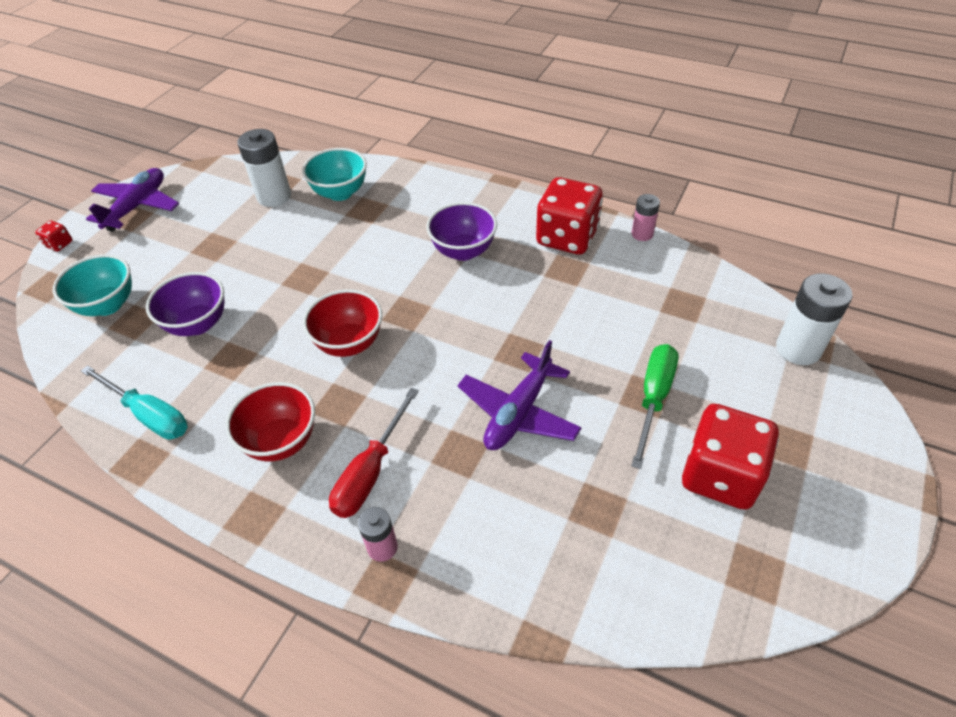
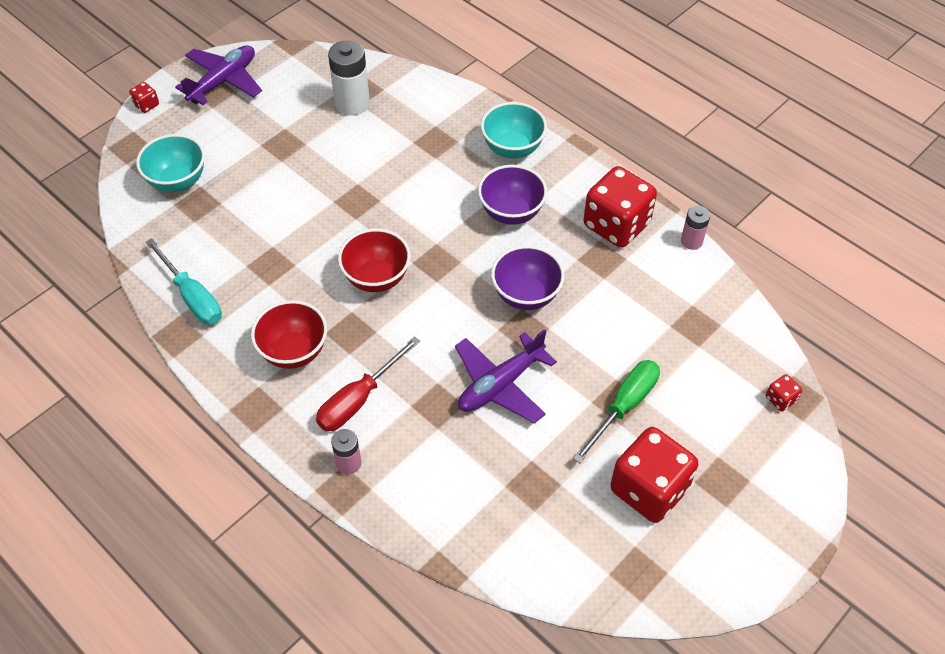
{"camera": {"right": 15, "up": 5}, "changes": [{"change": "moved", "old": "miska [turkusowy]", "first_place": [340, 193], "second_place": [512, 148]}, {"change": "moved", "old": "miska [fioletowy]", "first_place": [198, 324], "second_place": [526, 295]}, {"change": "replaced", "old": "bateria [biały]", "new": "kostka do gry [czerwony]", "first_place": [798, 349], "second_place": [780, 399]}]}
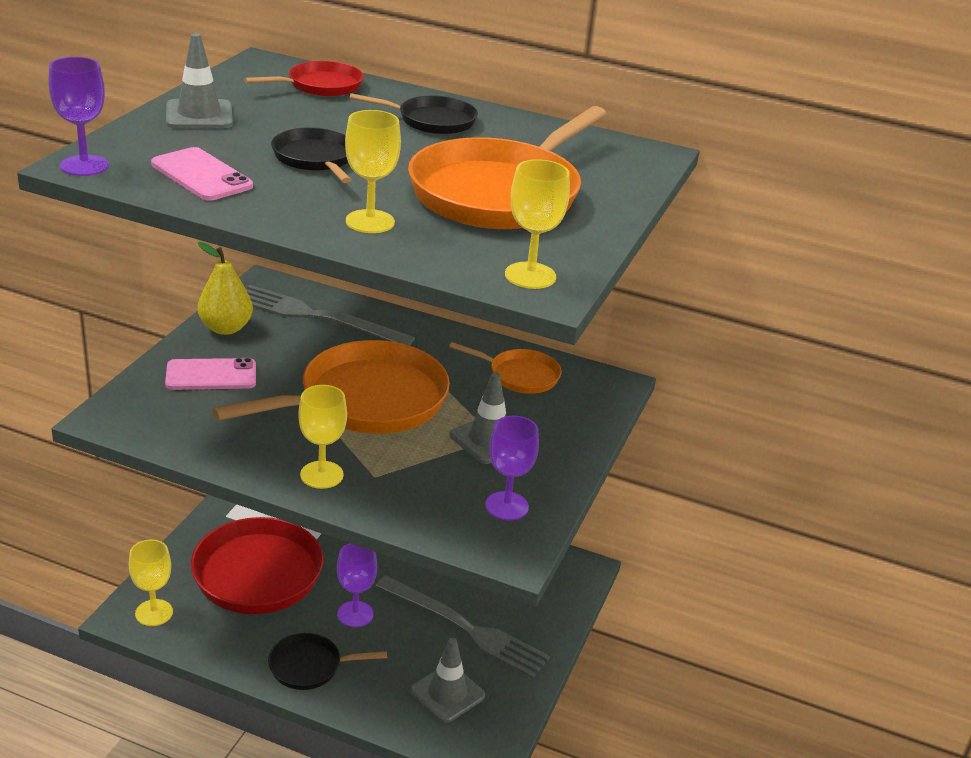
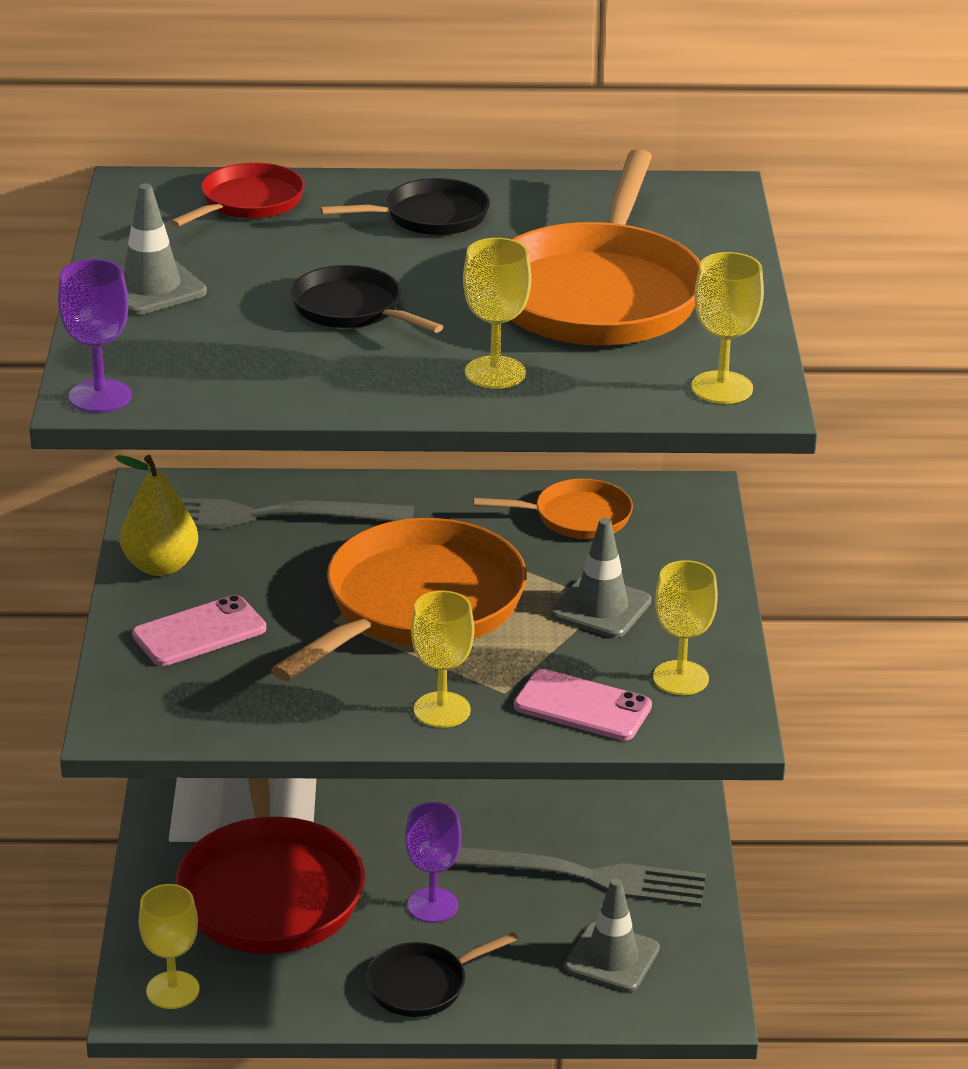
{"camera": {"right": -20, "up": 0}, "changes": [{"change": "moved", "old": "telefon [różowy]", "first_place": [201, 175], "second_place": [582, 706]}, {"change": "recoloured", "old": "kielich [fioletowy]", "new": "kielich [żółty]", "first_place": [507, 506], "second_place": [680, 678]}]}
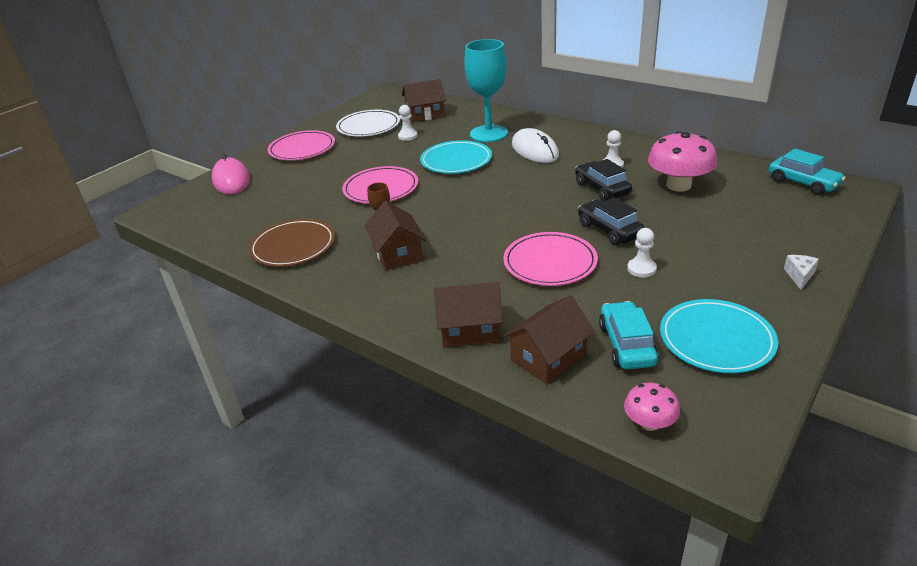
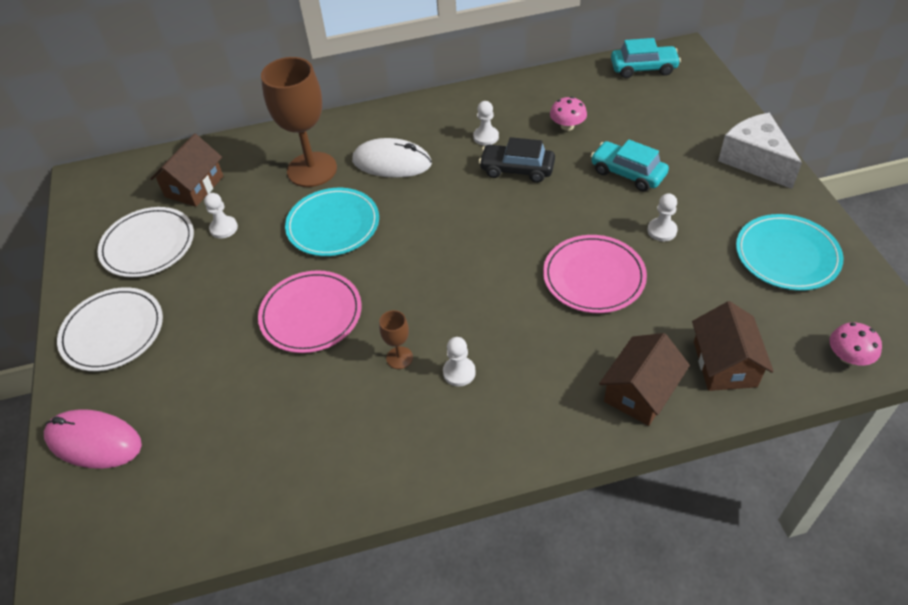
{"camera": {"right": -50, "up": 15}, "changes": [{"change": "recoloured", "old": "talerz [różowy]", "new": "talerz [biały]", "first_place": [302, 148], "second_place": [113, 331]}, {"change": "recoloured", "old": "kielich [turkusowy]", "new": "kielich [brązowy]", "first_place": [489, 134], "second_place": [312, 169]}, {"change": "replaced", "old": "domek [brązowy]", "new": "pionek [biały]", "first_place": [398, 253], "second_place": [459, 372]}, {"change": "resized", "old": "grzyb [różowy]", "first_place": [678, 185], "second_place": [567, 126], "factor": 0.52}, {"change": "moved", "old": "samochód [turkusowy]", "first_place": [626, 345], "second_place": [627, 173]}, {"change": "resized", "old": "ser [biały]", "first_place": [799, 276], "second_place": [754, 161], "factor": 2.23}, {"change": "removed", "old": "talerz [brązowy]", "first_place": [293, 246]}, {"change": "removed", "old": "samochód [czarny]", "first_place": [609, 230]}]}
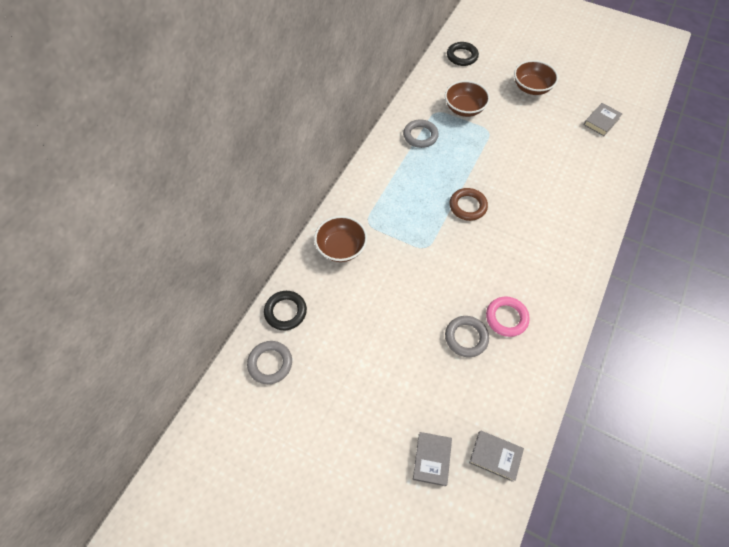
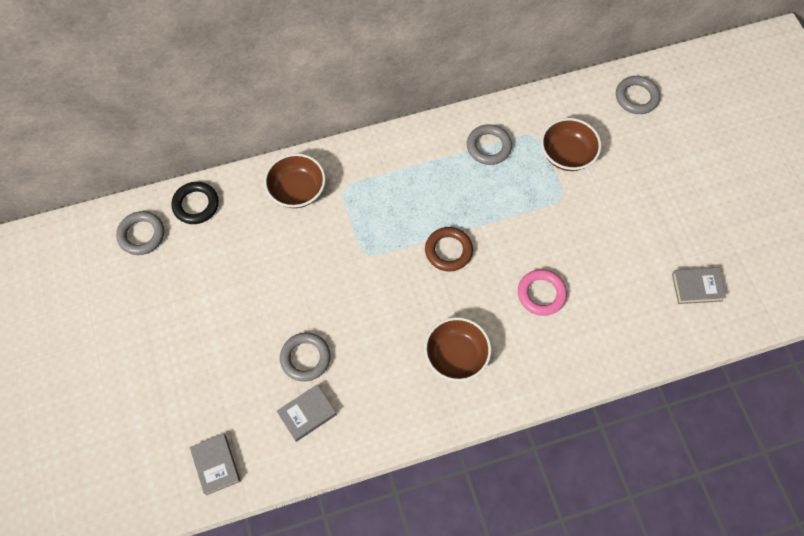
{"camera": {"right": 45, "up": 5}, "changes": [{"change": "moved", "old": "książka [szary]", "first_place": [432, 459], "second_place": [307, 414]}, {"change": "moved", "old": "miska [brązowy]", "first_place": [531, 88], "second_place": [456, 356]}, {"change": "moved", "old": "pierścień [różowy]", "first_place": [506, 318], "second_place": [541, 294]}, {"change": "recoloured", "old": "pierścień [czarny]", "new": "pierścień [szary]", "first_place": [462, 56], "second_place": [636, 97]}]}
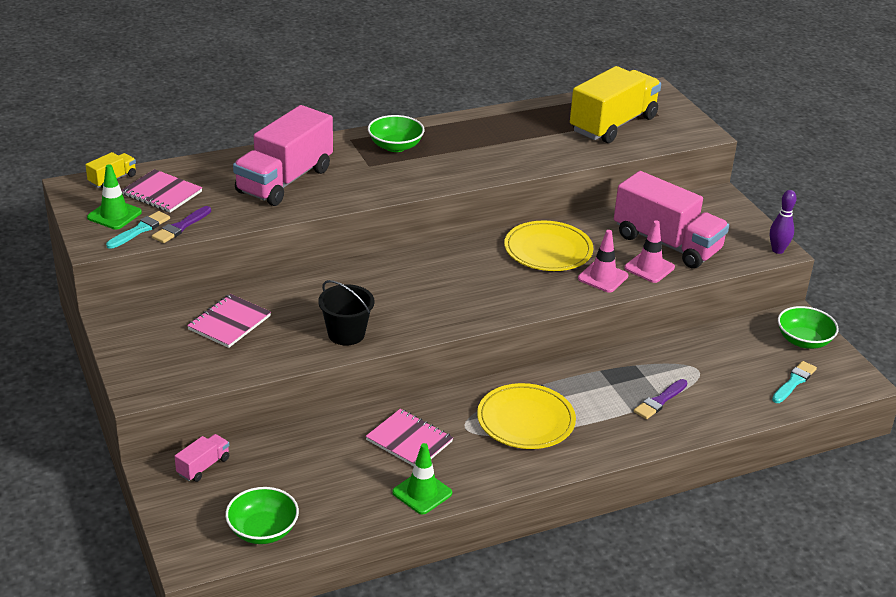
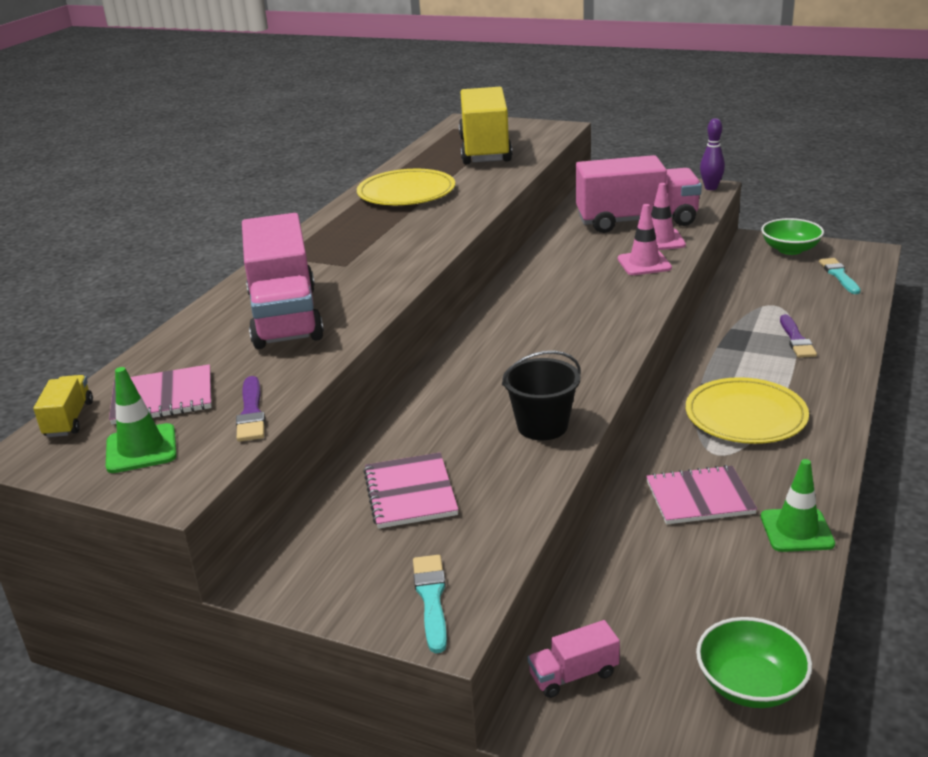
{"camera": {"right": -40, "up": -5}, "changes": [{"change": "moved", "old": "talerz [żółty]", "first_place": [548, 250], "second_place": [406, 192]}, {"change": "moved", "old": "pędzel [turkusowy]", "first_place": [140, 230], "second_place": [431, 598]}, {"change": "turned", "old": "ciężarówka [różowy]", "first_place": [203, 466], "second_place": [573, 674], "degrees": -105}, {"change": "removed", "old": "miska [zielony]", "first_place": [395, 146]}]}
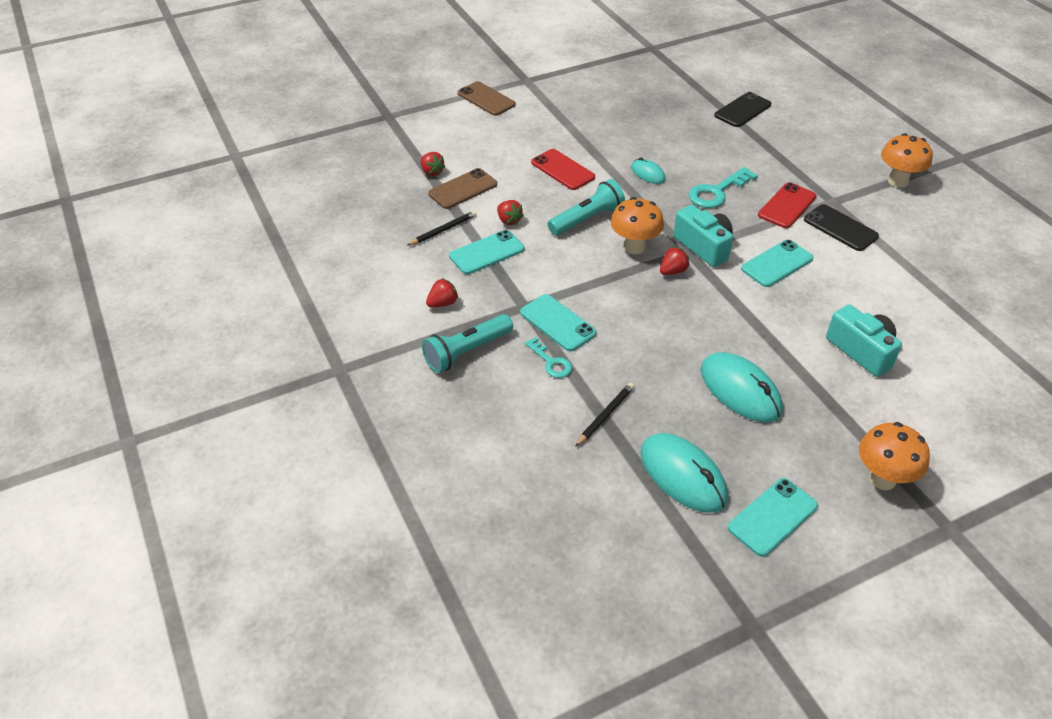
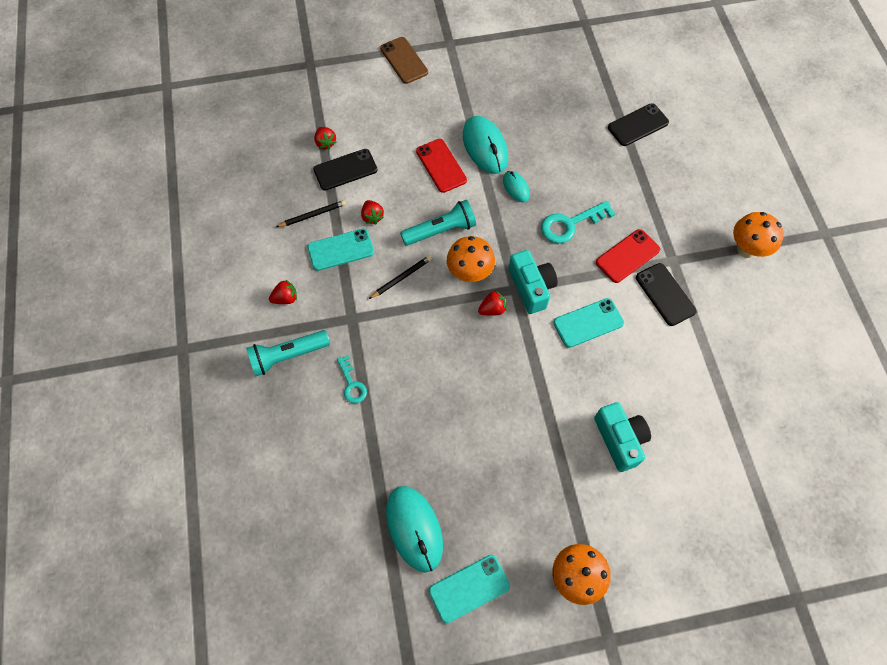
{"camera": {"right": 15, "up": 20}, "changes": [{"change": "recoloured", "old": "telefon [brązowy]", "new": "telefon [czarny]", "first_place": [463, 189], "second_place": [345, 170]}, {"change": "moved", "old": "ołówek [czarny]", "first_place": [605, 415], "second_place": [401, 278]}, {"change": "moved", "old": "myszka [turkusowy]", "first_place": [740, 390], "second_place": [485, 147]}, {"change": "removed", "old": "telefon [turkusowy]", "first_place": [557, 323]}]}
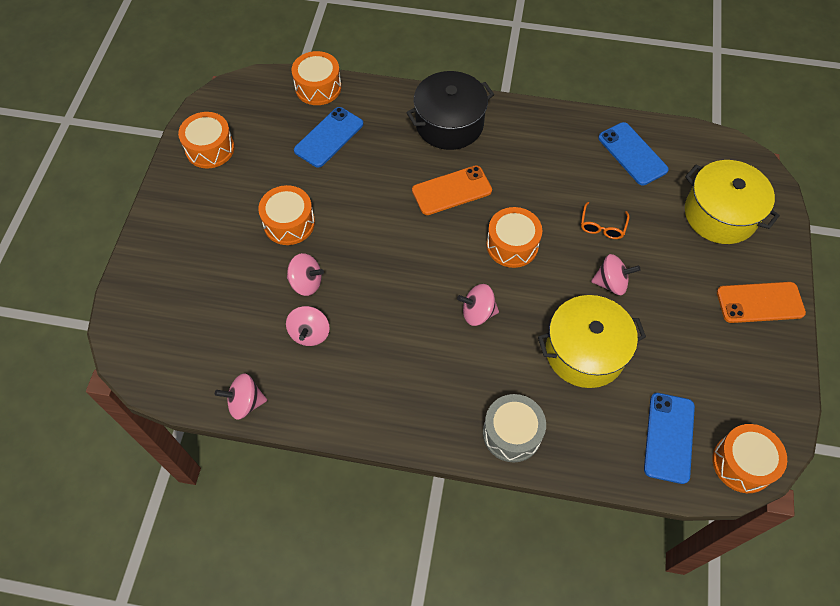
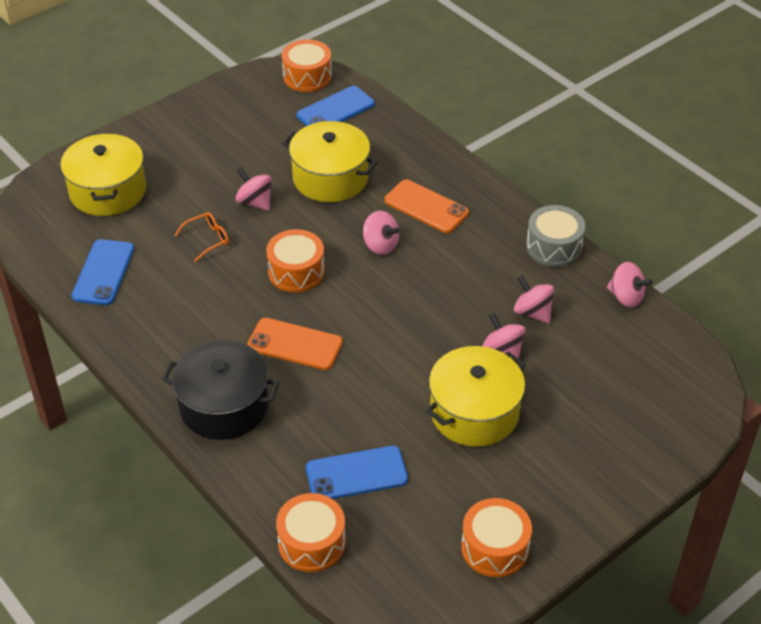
{"camera": {"right": -140, "up": -15}, "changes": [{"change": "moved", "old": "telefon [pomarańczowy]", "first_place": [760, 302], "second_place": [426, 207]}, {"change": "replaced", "old": "bęben [pomarańczowy]", "new": "garnek [żółty]", "first_place": [289, 223], "second_place": [474, 412]}, {"change": "turned", "old": "bączek [różowy]", "first_place": [310, 333], "second_place": [532, 312], "degrees": -90}, {"change": "moved", "old": "bęben [szary]", "first_place": [512, 433], "second_place": [553, 247]}]}
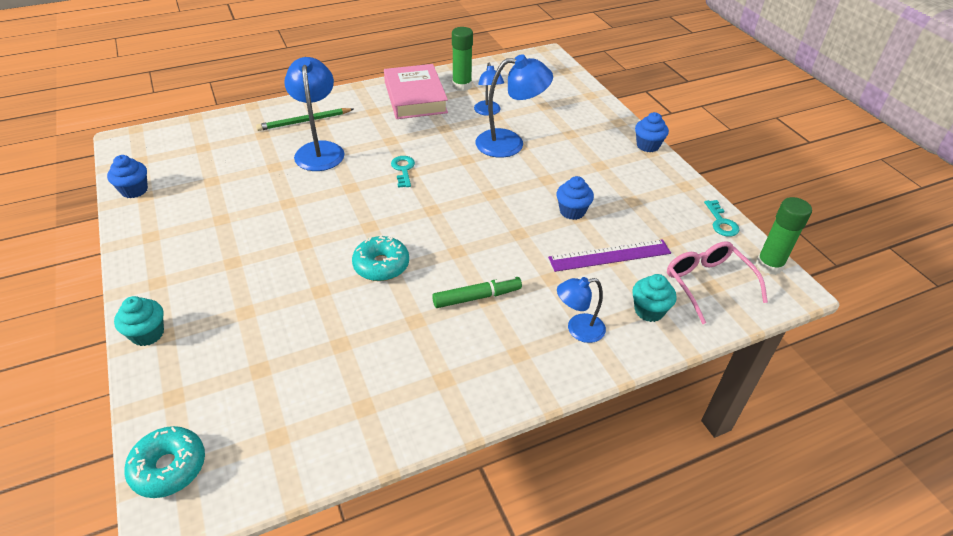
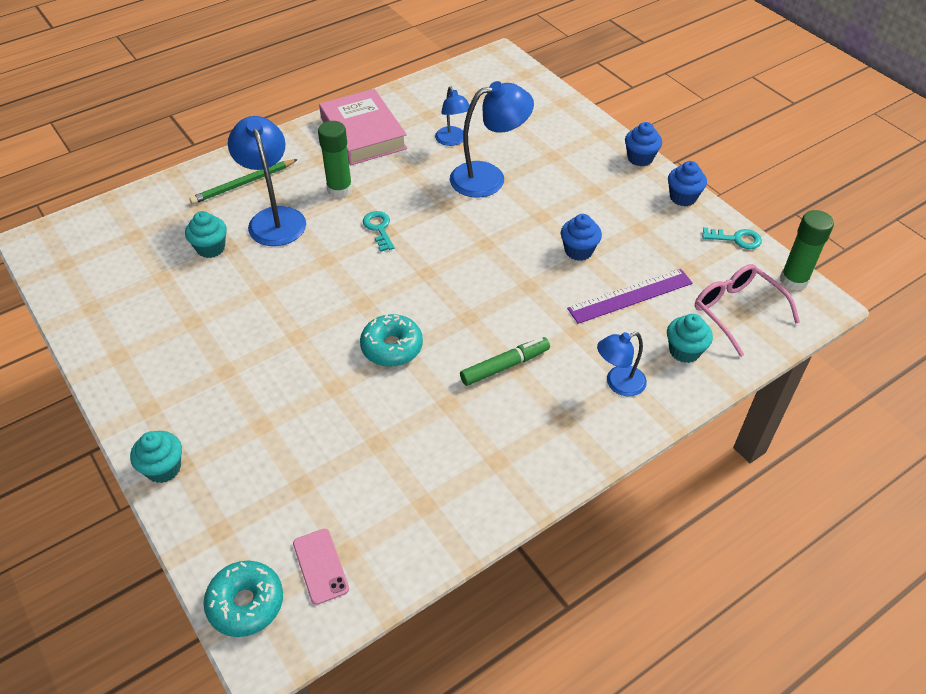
{"camera": {"right": -10, "up": 5}, "changes": [{"change": "added", "new": "muffinka [turkusowy]", "second_place": [211, 248]}, {"change": "added", "new": "telefon [różowy]", "second_place": [320, 566]}, {"change": "moved", "old": "klej w sztyfcie [zielony]", "first_place": [462, 86], "second_place": [339, 189]}, {"change": "moved", "old": "muffinka [niebieski]", "first_place": [134, 190], "second_place": [683, 197]}, {"change": "turned", "old": "klucz [turkusowy]", "first_place": [721, 222], "second_place": [736, 239], "degrees": -60}]}
